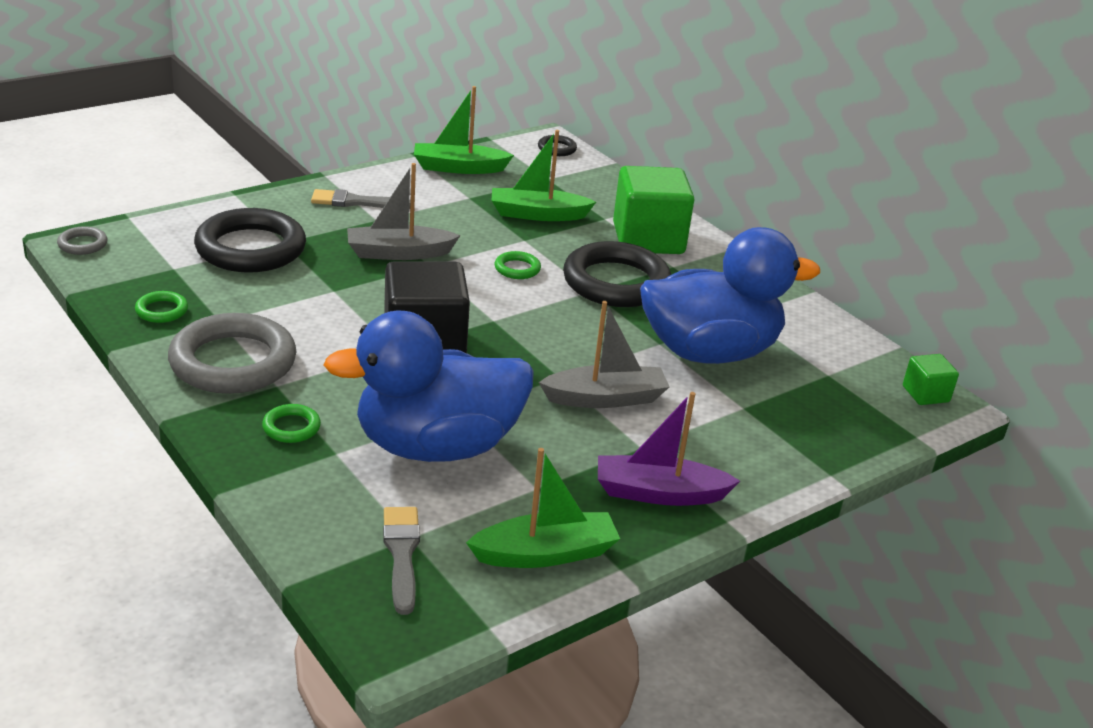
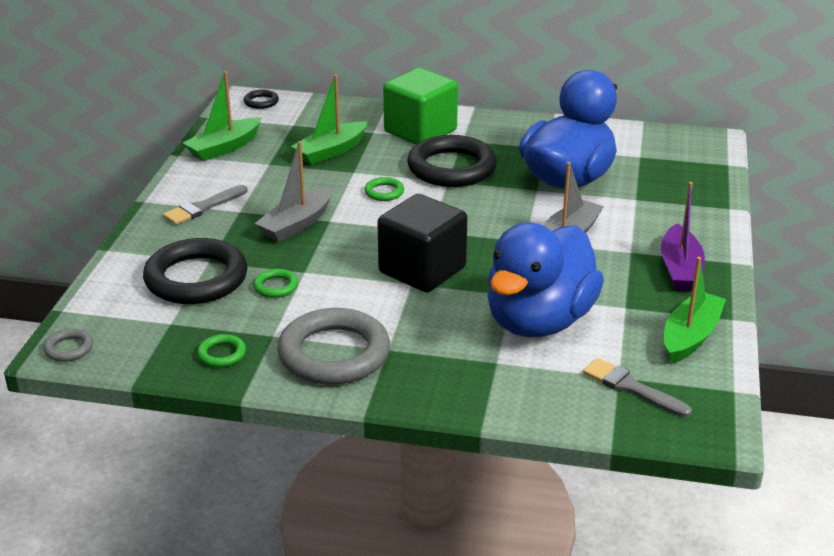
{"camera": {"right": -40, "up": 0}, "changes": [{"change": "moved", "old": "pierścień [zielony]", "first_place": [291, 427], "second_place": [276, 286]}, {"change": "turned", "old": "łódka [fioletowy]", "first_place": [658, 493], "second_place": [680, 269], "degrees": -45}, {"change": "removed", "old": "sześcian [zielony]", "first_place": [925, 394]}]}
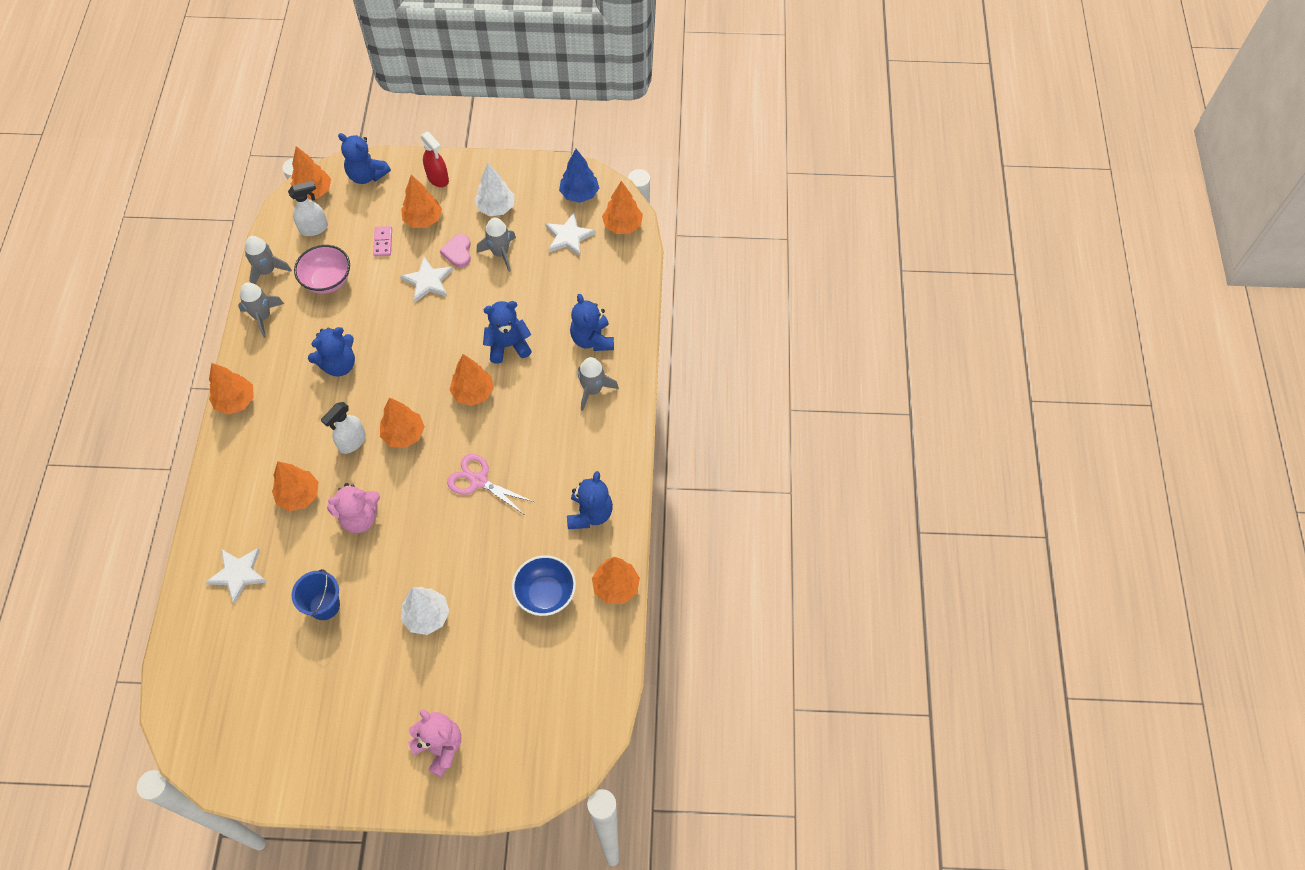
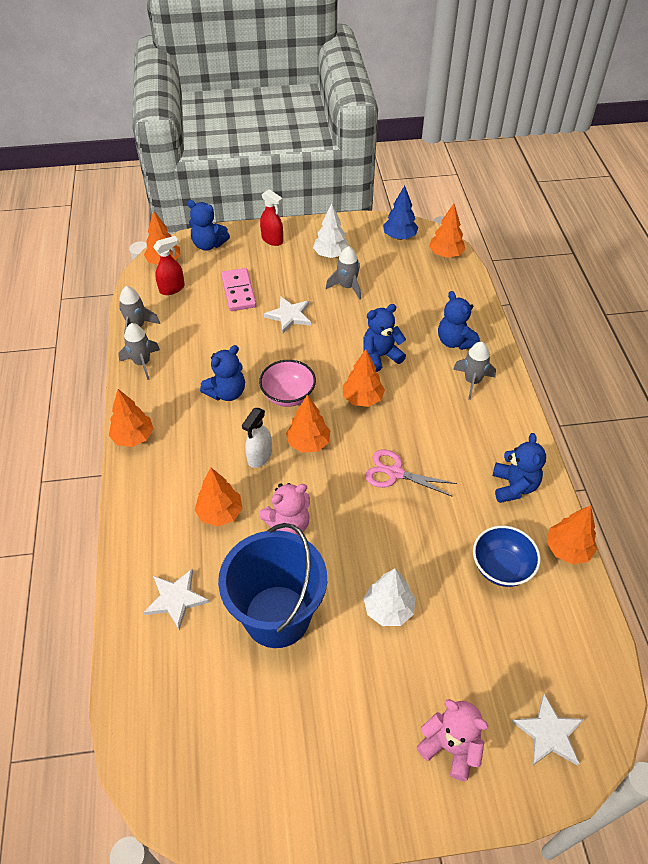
{"camera": {"right": -10, "up": -10}, "changes": [{"change": "recoloured", "old": "spryskiwacz [biały]", "new": "spryskiwacz [czerwony]", "first_place": [314, 228], "second_place": [172, 289]}, {"change": "resized", "old": "wiadro [niebieski]", "first_place": [324, 605], "second_place": [277, 616], "factor": 2.03}, {"change": "resized", "old": "kostka domina [różowy]", "first_place": [383, 242], "second_place": [238, 291], "factor": 1.71}, {"change": "moved", "old": "miska [różowy]", "first_place": [327, 281], "second_place": [288, 396]}, {"change": "moved", "old": "gwiazda [biały]", "first_place": [569, 237], "second_place": [549, 733]}, {"change": "removed", "old": "drzewko [pomarańczowy]", "first_place": [423, 220]}, {"change": "removed", "old": "serce [różowy]", "first_place": [458, 252]}]}
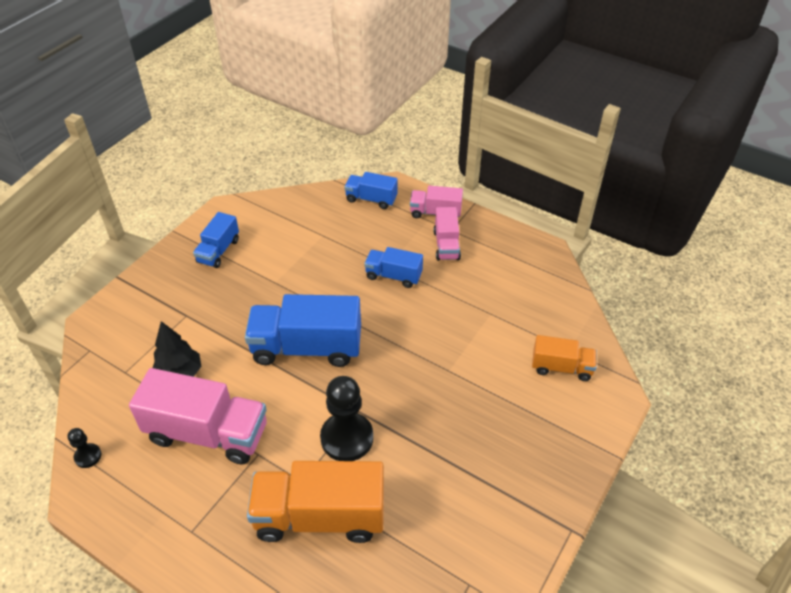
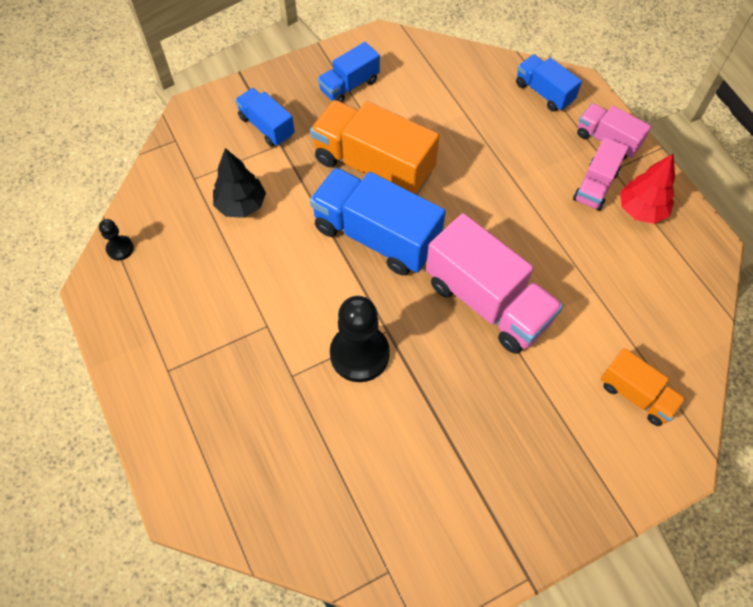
{"camera": {"right": 30, "up": 15}, "changes": [{"change": "moved", "old": "ciężarówka [niebieski]", "first_place": [393, 276], "second_place": [267, 126]}, {"change": "moved", "old": "ciężarówka [pomarańczowy]", "first_place": [320, 516], "second_place": [373, 166]}, {"change": "moved", "old": "ciężarówka [różowy]", "first_place": [207, 433], "second_place": [487, 301]}, {"change": "added", "new": "drzewko [czerwony]", "second_place": [641, 210]}]}
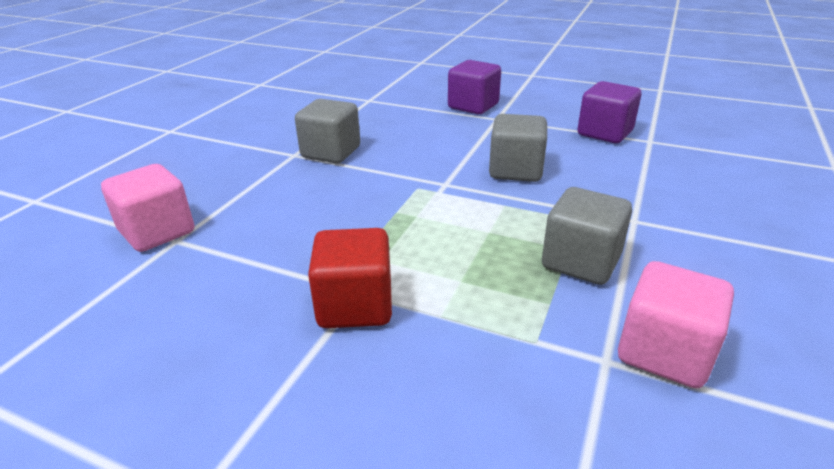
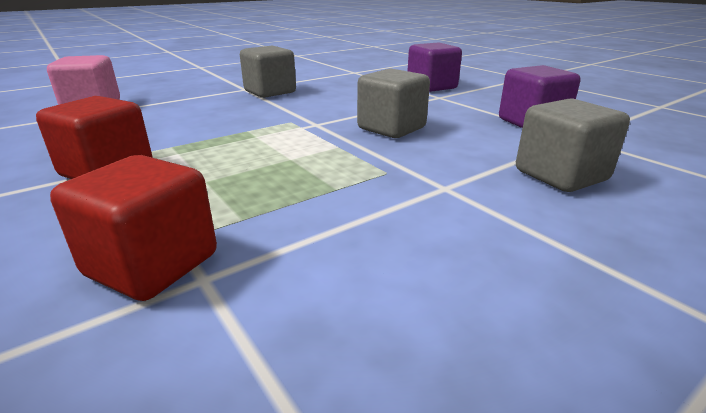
{"camera": {"right": 30, "up": -5}, "changes": [{"change": "added", "new": "sześcian [czerwony]", "second_place": [152, 265]}, {"change": "moved", "old": "sześcian [szary]", "first_place": [581, 262], "second_place": [560, 175]}, {"change": "removed", "old": "sześcian [różowy]", "first_place": [664, 352]}]}
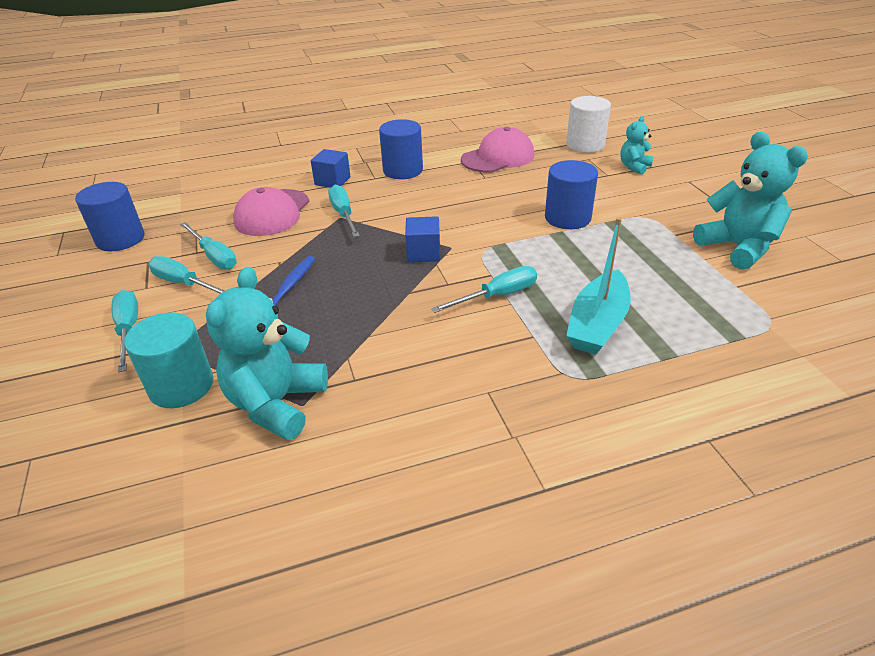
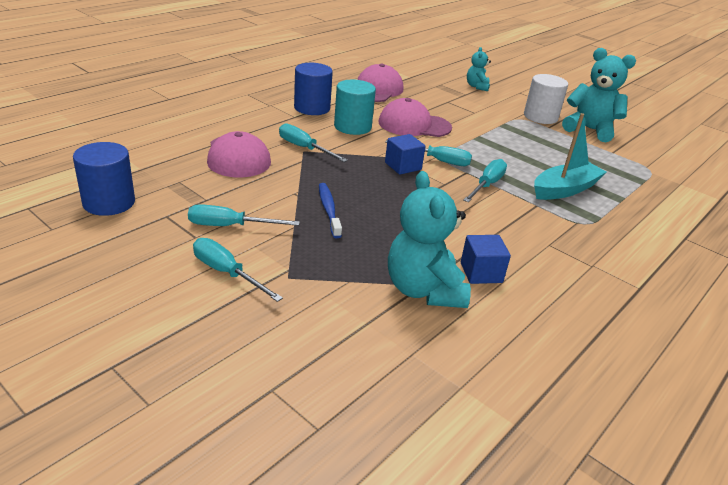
{"camera": {"right": -35, "up": -5}, "changes": [{"change": "moved", "old": "walec [turkusowy]", "first_place": [181, 386], "second_place": [352, 127]}, {"change": "added", "new": "czapka [różowy]", "second_place": [414, 125]}, {"change": "moved", "old": "śrubokręt [turkusowy]", "first_place": [214, 256], "second_place": [437, 160]}, {"change": "moved", "old": "sześcian [niebieski]", "first_place": [332, 181], "second_place": [481, 273]}, {"change": "moved", "old": "walec [biały]", "first_place": [585, 145], "second_place": [540, 117]}, {"change": "turned", "old": "łódka [turkusowy]", "first_place": [597, 324], "second_place": [565, 189], "degrees": -120}, {"change": "removed", "old": "walec [niebieski]", "first_place": [567, 218]}]}
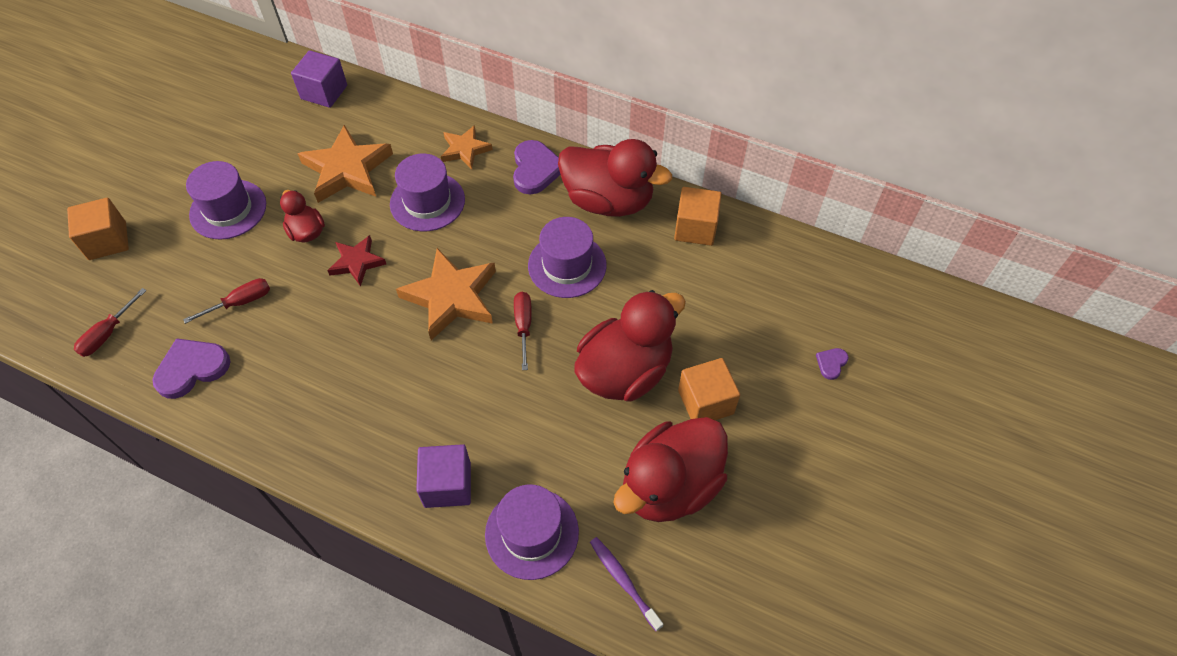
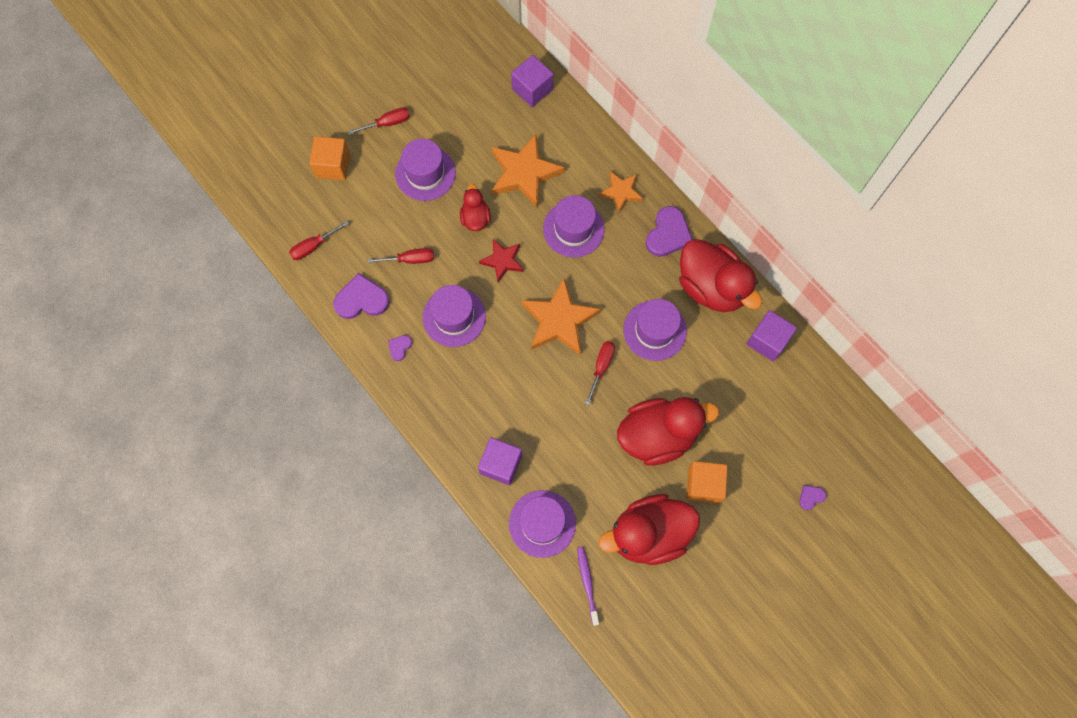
{"camera": {"right": 25, "up": 15}, "changes": [{"change": "added", "new": "śrubokręt [czerwony]", "second_place": [387, 123]}, {"change": "added", "new": "serce [fioletowy]", "second_place": [399, 347]}, {"change": "added", "new": "kapelusz [fioletowy]", "second_place": [454, 317]}, {"change": "recoloured", "old": "sześcian [pomarańczowy]", "new": "sześcian [fioletowy]", "first_place": [695, 228], "second_place": [767, 340]}]}
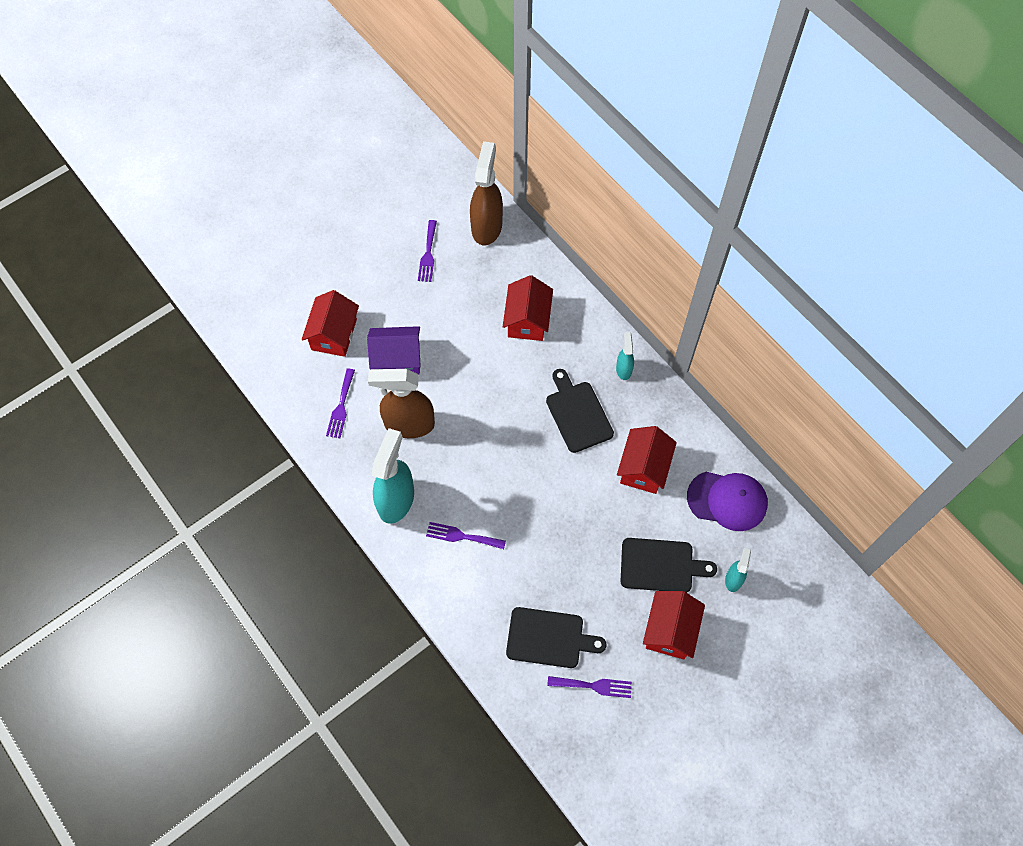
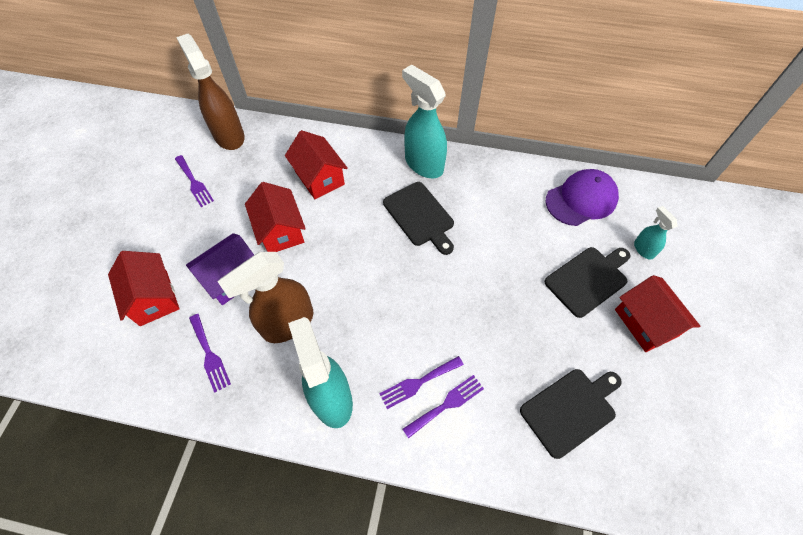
{"camera": {"right": -40, "up": -5}, "changes": [{"change": "moved", "old": "domek [czerwony]", "first_place": [643, 468], "second_place": [280, 231]}, {"change": "turned", "old": "deska do krojenia [czarny]", "first_place": [578, 413], "second_place": [420, 216], "degrees": -150}, {"change": "resized", "old": "spryskiwacz [turkusowy]", "first_place": [623, 369], "second_place": [423, 164], "factor": 2.02}, {"change": "moved", "old": "widelec [fioletowy]", "first_place": [594, 686], "second_place": [446, 404]}]}
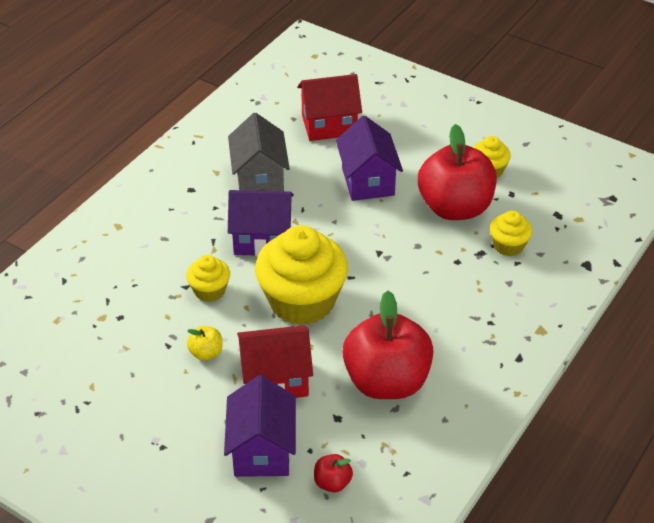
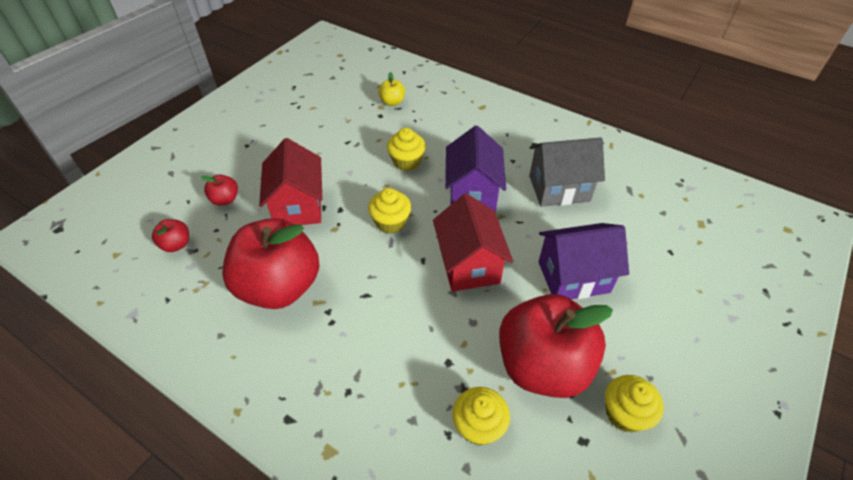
{"camera": {"right": 90, "up": 5}, "changes": [{"change": "replaced", "old": "domek [fioletowy]", "new": "jabłko [czerwony]", "first_place": [262, 450], "second_place": [225, 199]}, {"change": "resized", "old": "muffinka [żółty]", "first_place": [302, 301], "second_place": [390, 222], "factor": 0.48}, {"change": "moved", "old": "jabłko [żółty]", "first_place": [206, 353], "second_place": [392, 102]}, {"change": "moved", "old": "domek [czerwony]", "first_place": [329, 125], "second_place": [469, 264]}]}
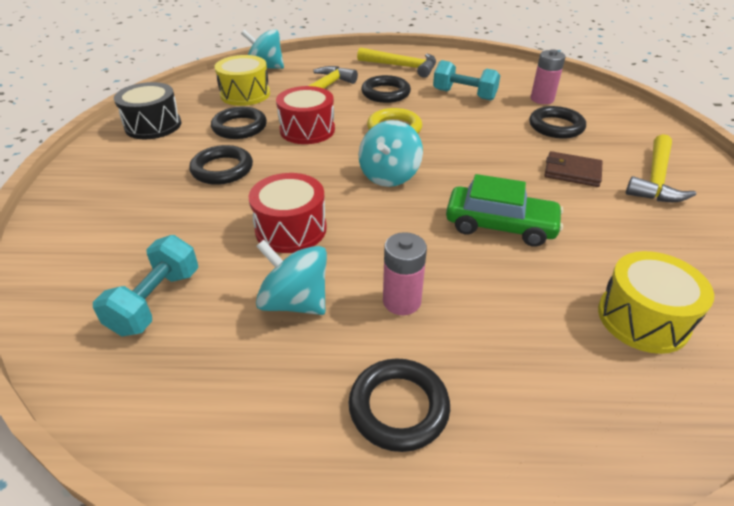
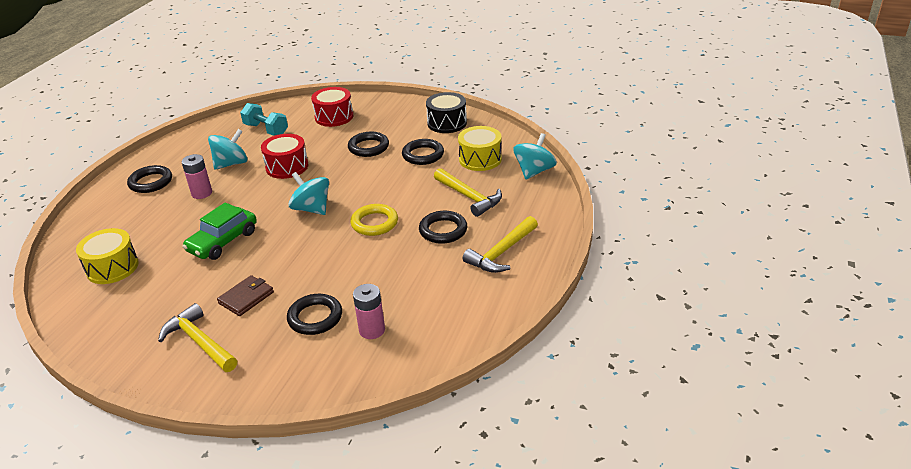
{"camera": {"right": 110, "up": -5}, "changes": [{"change": "moved", "old": "bęben [czerwony]", "first_place": [307, 130], "second_place": [334, 117]}, {"change": "removed", "old": "hantel [turkusowy]", "first_place": [464, 95]}]}
